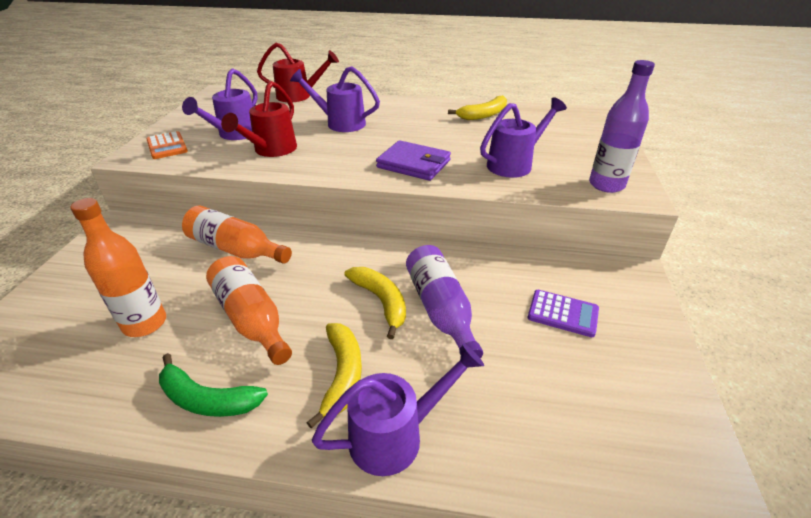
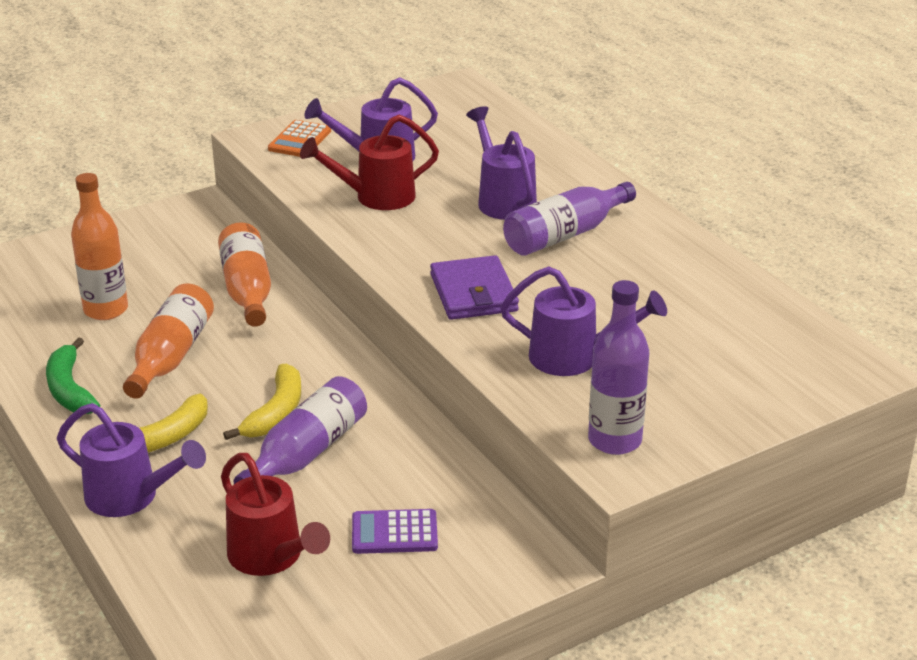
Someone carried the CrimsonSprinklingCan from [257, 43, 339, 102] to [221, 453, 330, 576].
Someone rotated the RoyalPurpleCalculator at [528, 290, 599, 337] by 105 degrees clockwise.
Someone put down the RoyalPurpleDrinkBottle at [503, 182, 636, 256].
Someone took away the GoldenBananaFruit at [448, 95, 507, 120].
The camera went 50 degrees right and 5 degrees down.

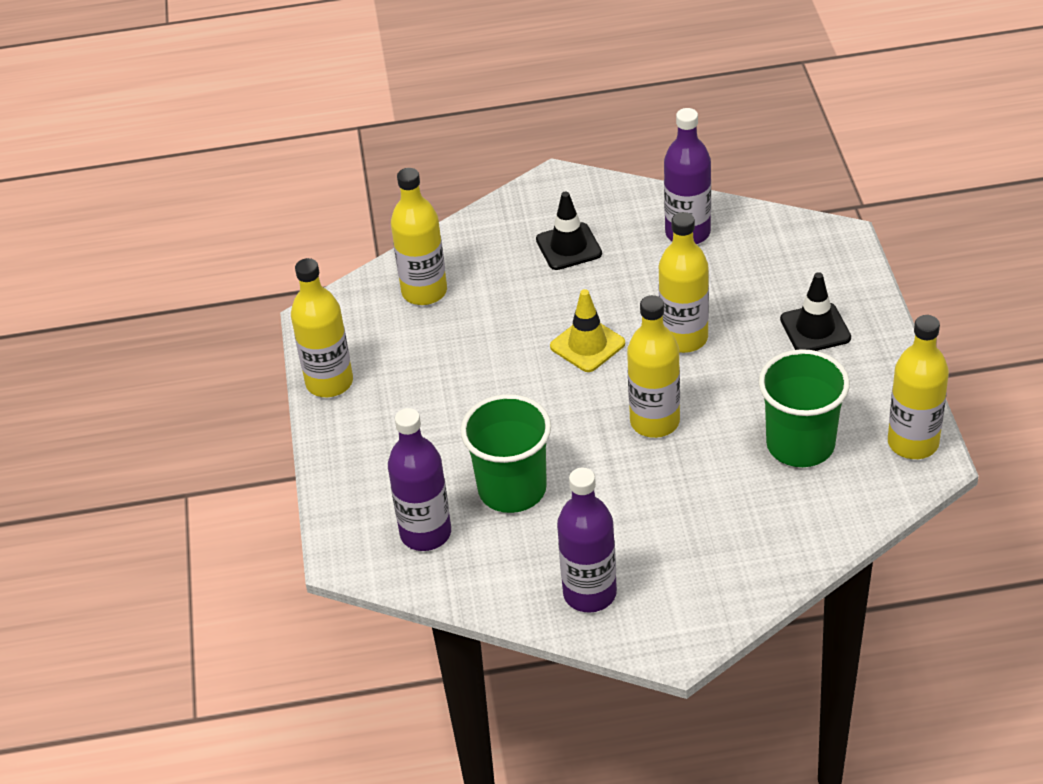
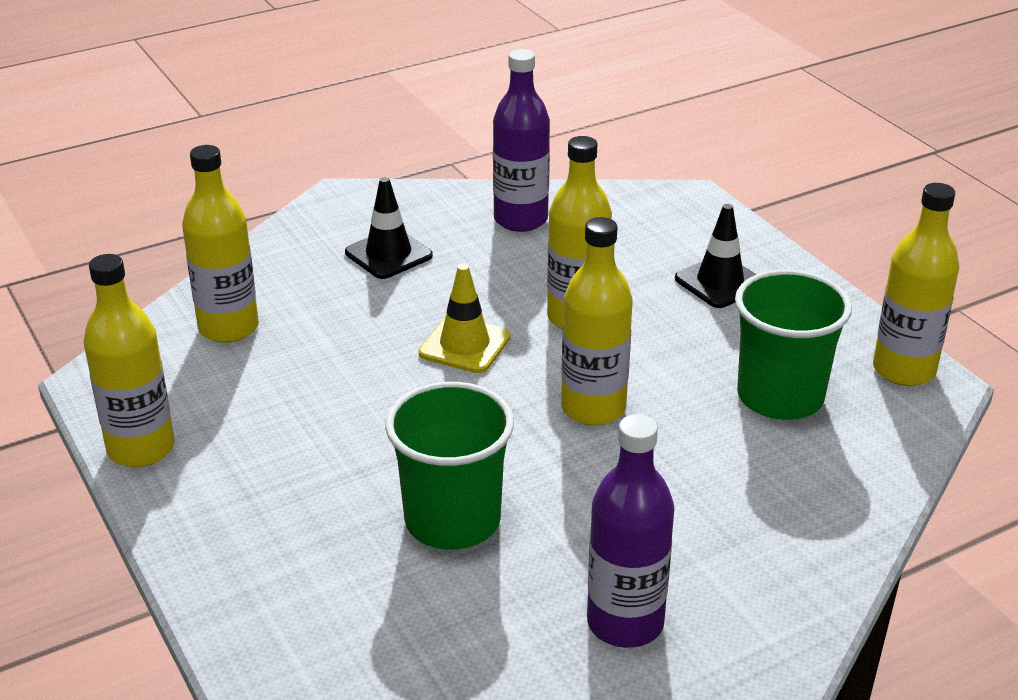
Someone took away the RoyalPurpleDrinkBottle at [388, 408, 451, 551].
The camera went 25 degrees left and 10 degrees down.

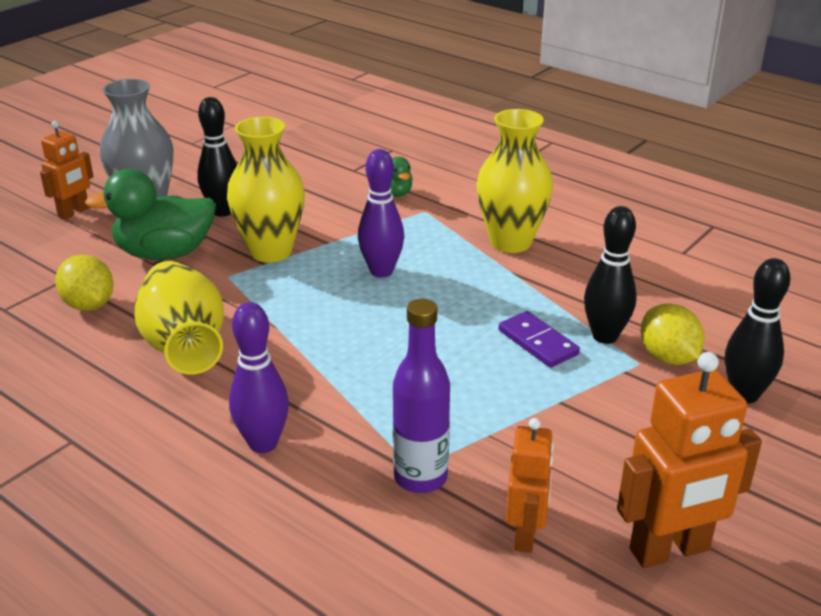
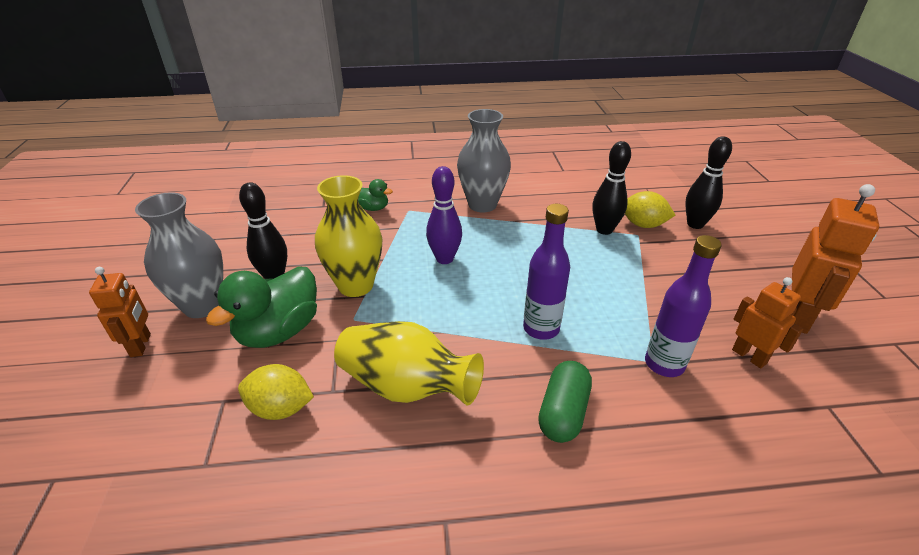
Someone repainted the GoldenVase at [476, 109, 553, 253], which became the GrayVase at [457, 109, 511, 212].
Someone put down the RoyalPurpleDrinkBottle at [523, 204, 570, 340].
Someone swapped the RoyalPurpleTenpin at [229, 302, 289, 453] for the GreenPillShape at [538, 361, 592, 443].
Someone took away the RoyalPurpleDominoTile at [499, 311, 580, 368].
The camera went 45 degrees left and 5 degrees up.

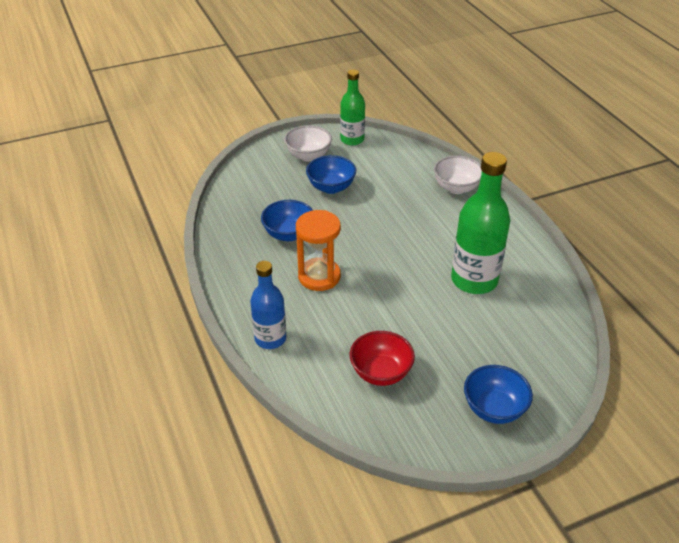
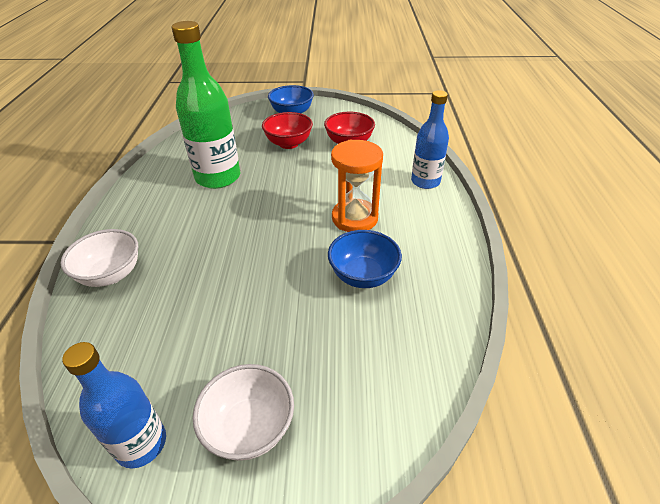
Someone repainted the GreenDrinkBottle at [340, 69, 365, 146], which became the CobaltDrinkBottle at [62, 342, 166, 468].
Someone put down the CrimsonDeepDish at [262, 112, 313, 149].
Someone took away the CobaltDeepDish at [306, 155, 356, 194].
The camera went 155 degrees left and 0 degrees up.

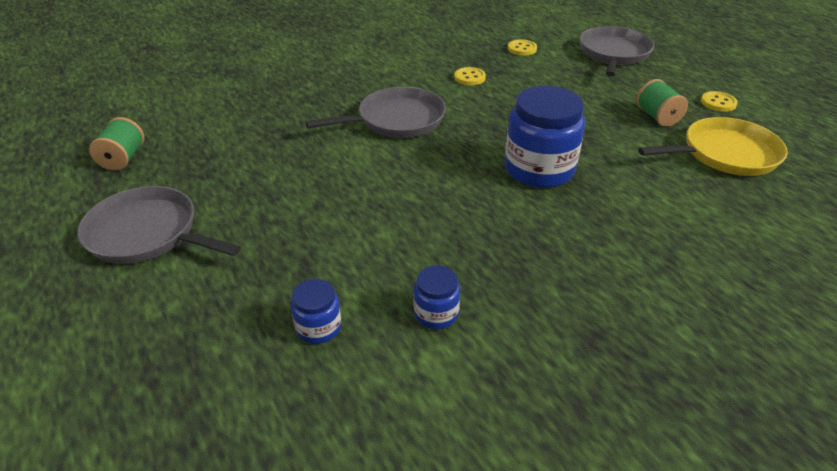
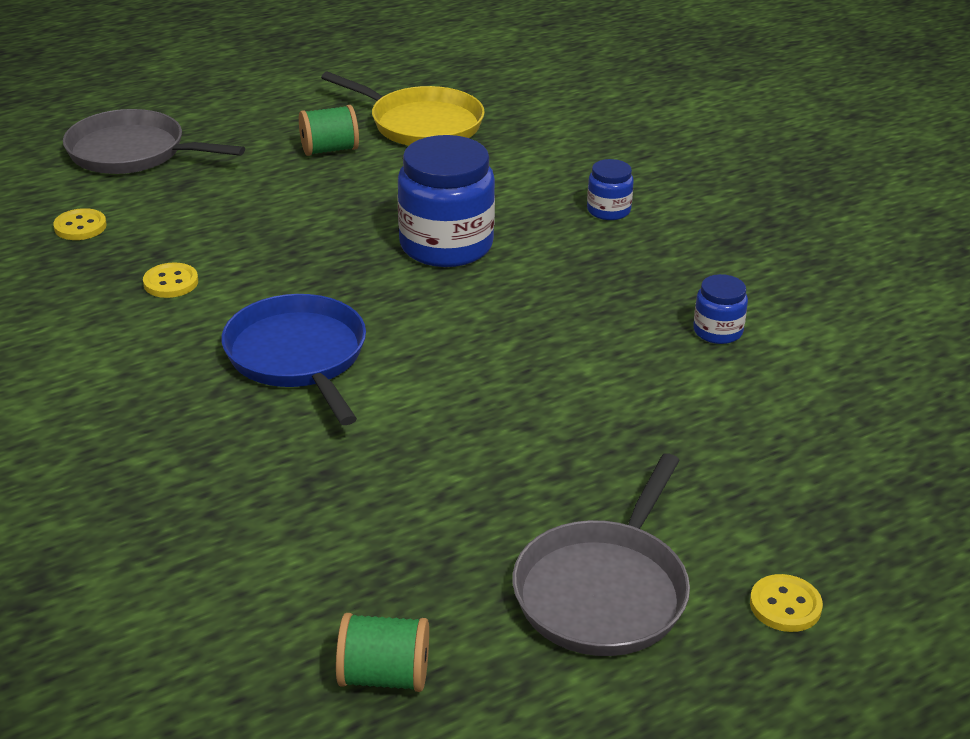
Someone repainted the GrayPan at [305, 87, 446, 138], which became the CobaltPan at [221, 294, 366, 425].
Someone rotated the GoldenPan at [638, 117, 788, 176] by 135 degrees clockwise.
Someone carried the CobaltJamJar from [291, 279, 341, 344] to [587, 159, 634, 220].
Someone carried the GoldenSewingButton from [701, 91, 738, 112] to [750, 574, 823, 632].
The camera went 90 degrees left and 5 degrees down.

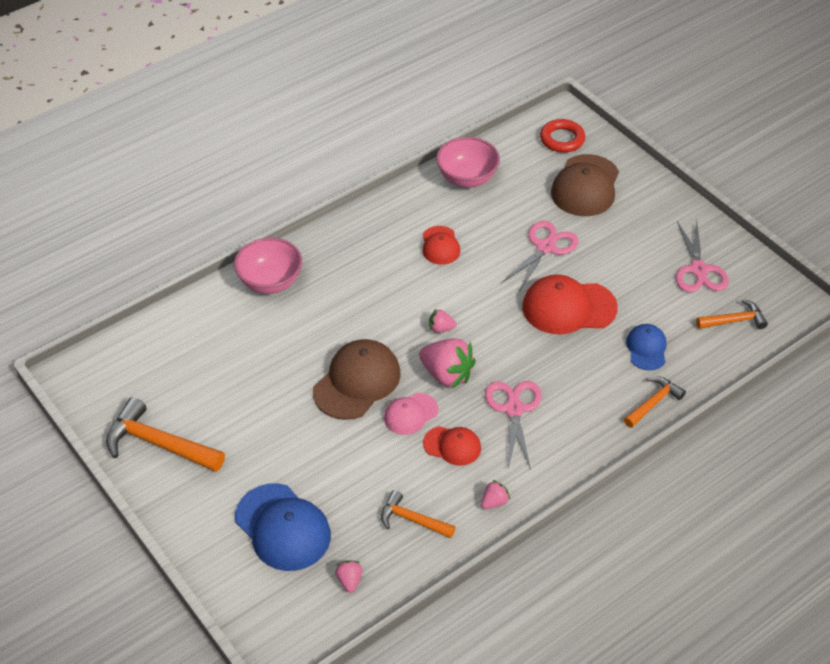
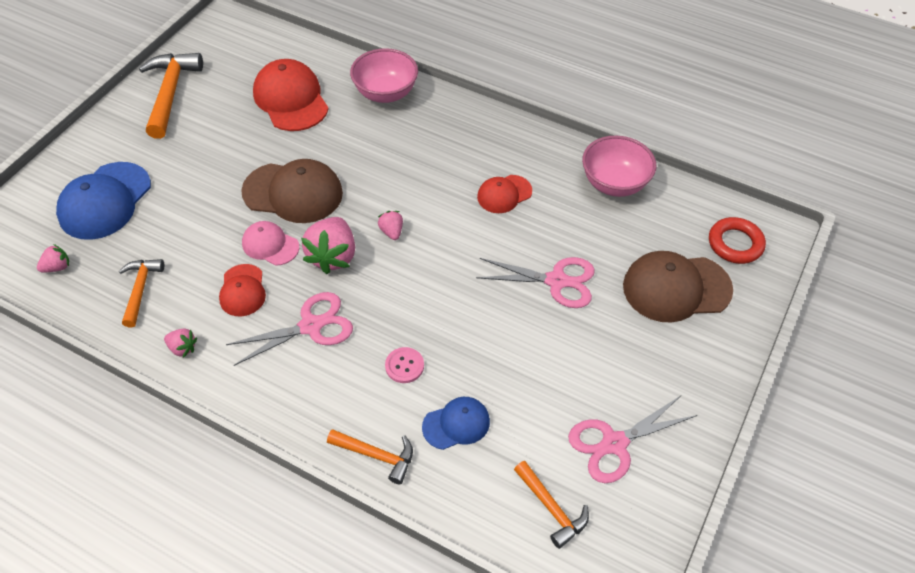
Someone carried the CrimsonCap from [522, 274, 618, 334] to [253, 59, 329, 131].
Someone put down the PinkSewingButton at [385, 347, 424, 383].
The camera went 65 degrees right and 5 degrees up.

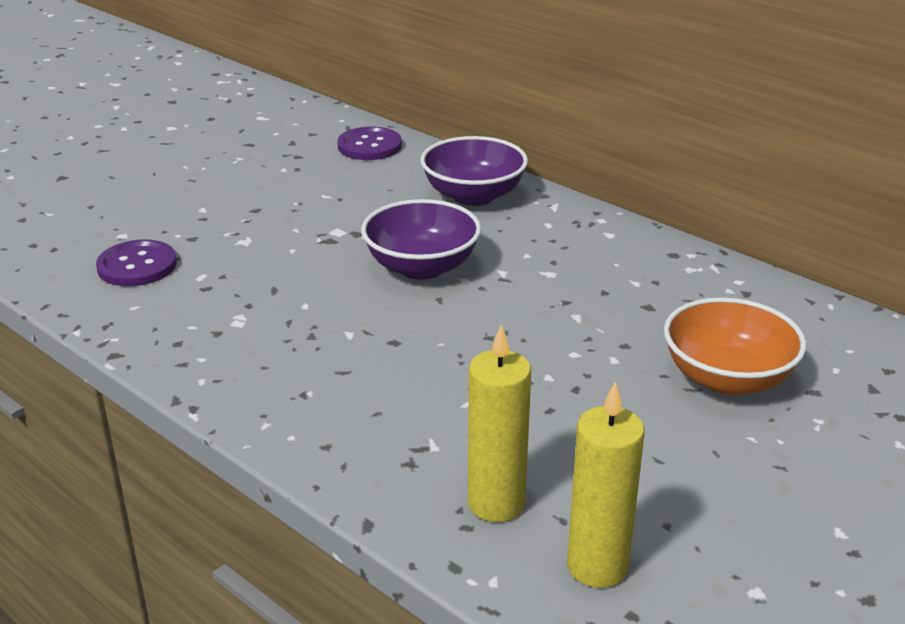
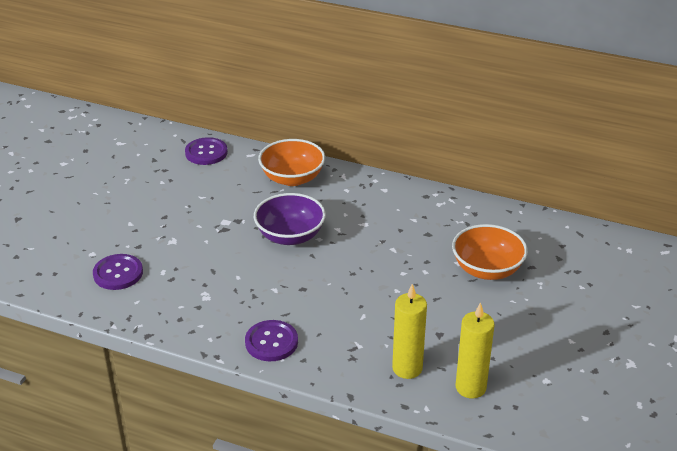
Someone put down the RoyalPurpleSewingButton at [245, 320, 298, 361].
Someone repainted the RoyalPurpleDeepDish at [421, 136, 528, 206], which became the BrightOrangeDeepDish at [258, 139, 325, 186].
The camera went 20 degrees left and 5 degrees up.

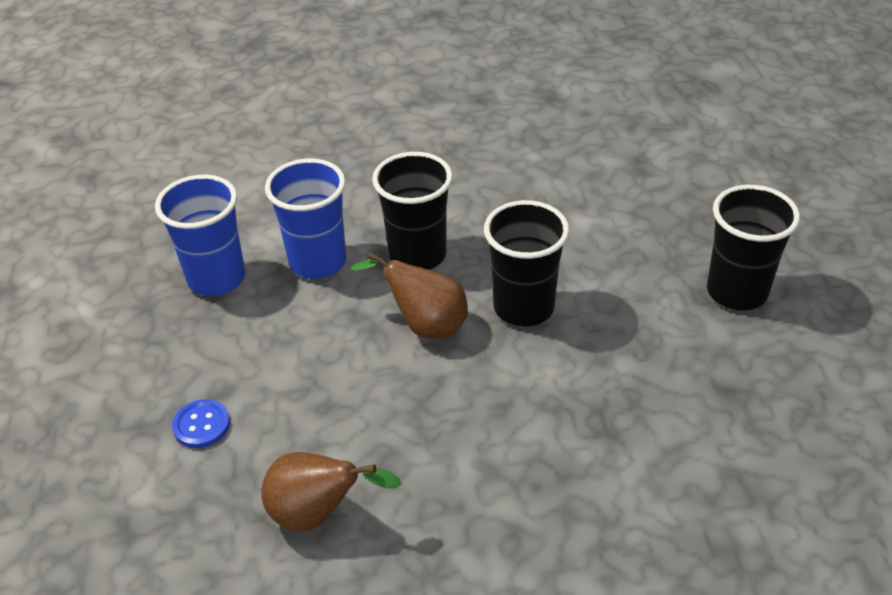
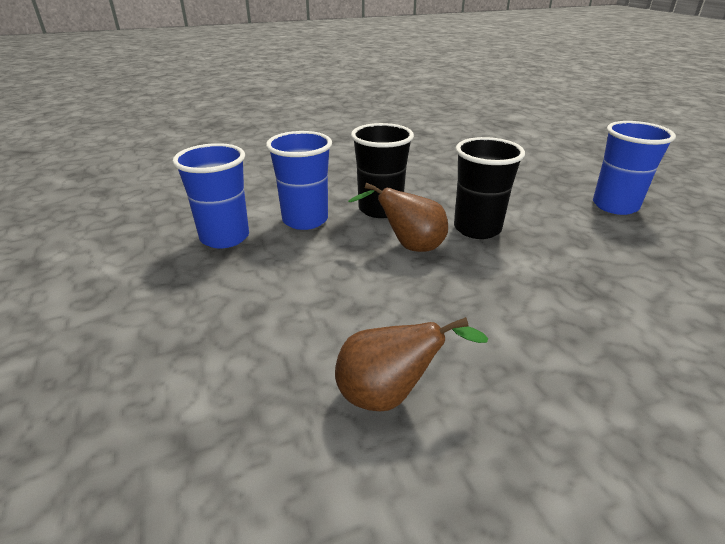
Someone repainted the JetBlackCup at [707, 185, 800, 310], which became the CobaltCup at [593, 121, 676, 215].
Someone took away the CobaltSewingButton at [172, 399, 230, 448].
The camera went 15 degrees left and 10 degrees down.

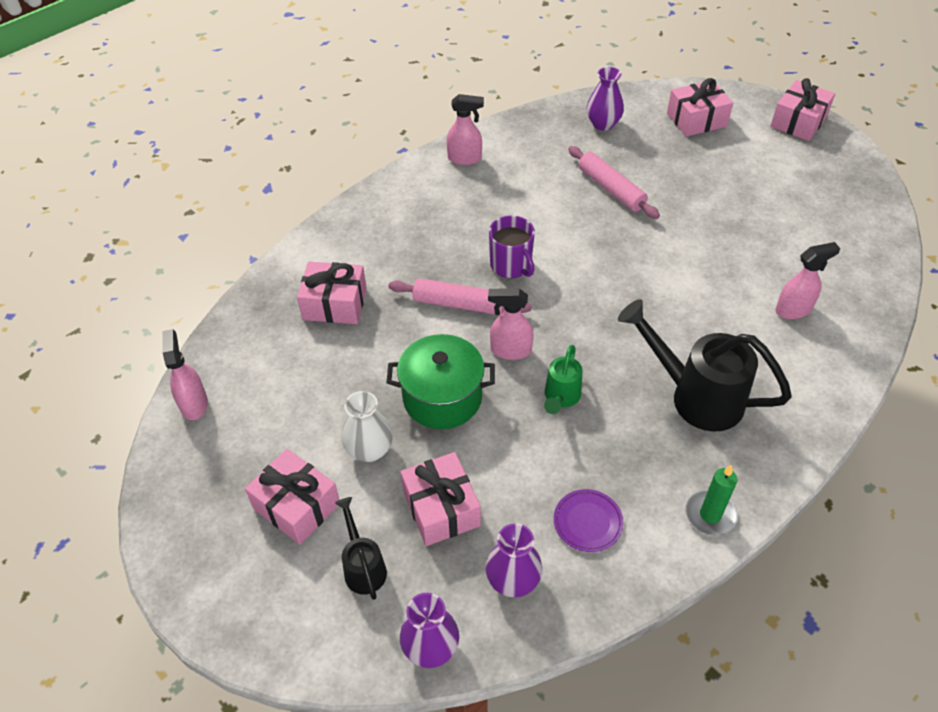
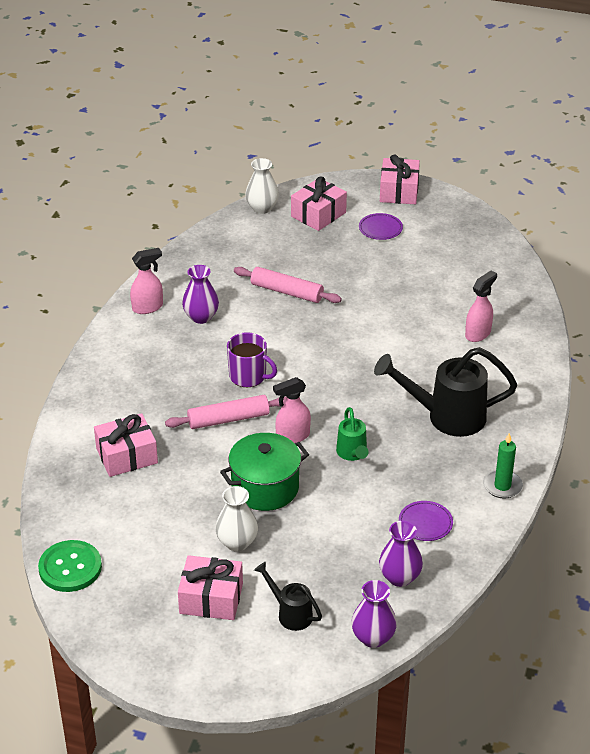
Someone swapped the PinkSprayBottle at [163, 329, 208, 420] for the GreenSewingButton at [38, 540, 102, 592].
Someone carried the RoyalPurpleVase from [586, 67, 624, 131] to [182, 265, 219, 324].
Someone put down the SnowWhiteVase at [245, 158, 279, 214].
Someone put down the RoyalPurpleFlatDish at [359, 213, 403, 240].
Someone took away the PinkGift at [401, 452, 481, 546].
The camera went 30 degrees left and 10 degrees down.

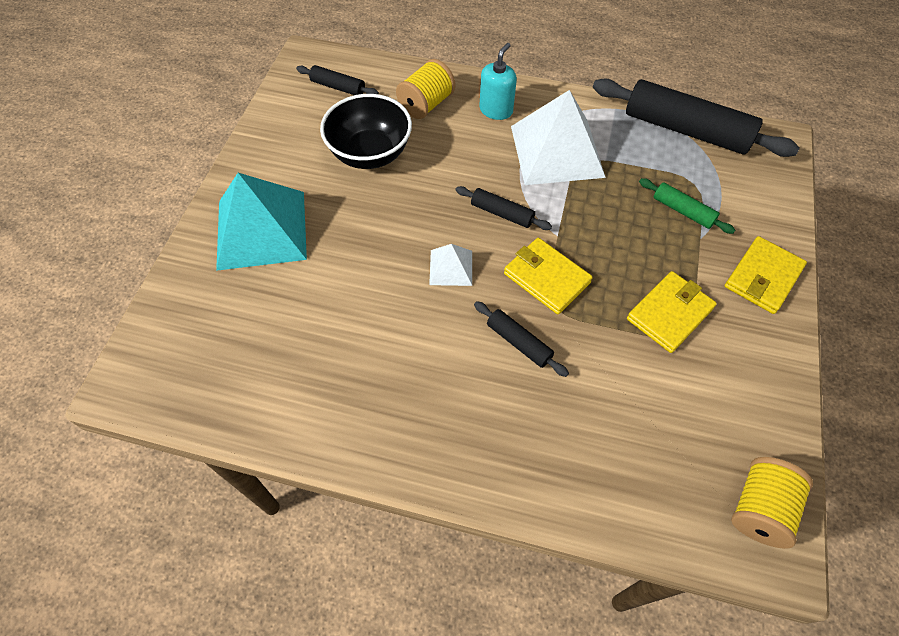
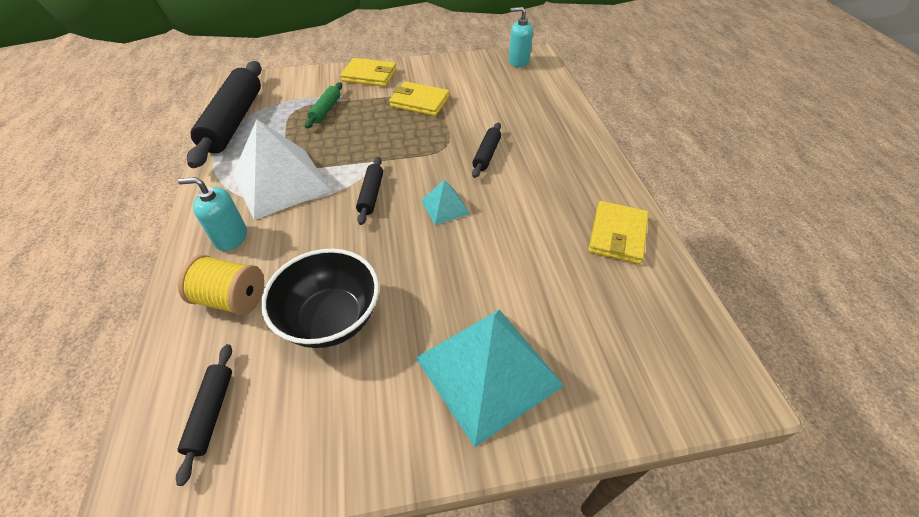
Someone repainted the SnowWhitePyramidShape at [429, 244, 472, 286], which became the TurquoisePyramidShape at [421, 179, 470, 225].
Someone swapped the GoldenReelOfThread at [731, 457, 813, 549] for the TurquoiseSoapDispenser at [509, 7, 533, 67].
Someone carried the GoldenCardWallet from [504, 238, 593, 314] to [588, 201, 649, 264].
The camera went 115 degrees left and 10 degrees down.

